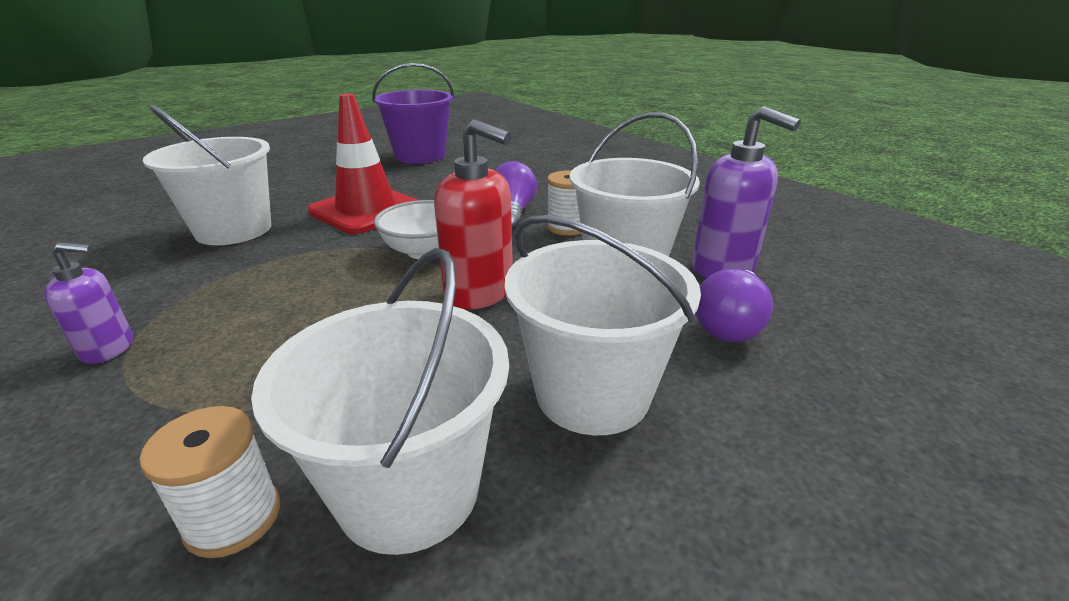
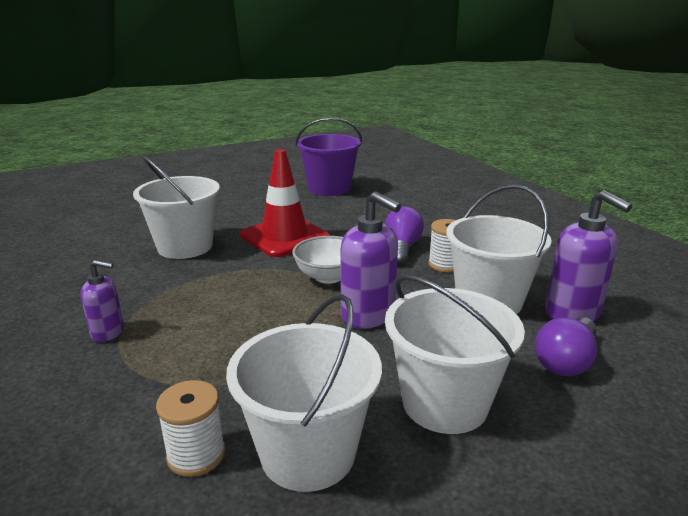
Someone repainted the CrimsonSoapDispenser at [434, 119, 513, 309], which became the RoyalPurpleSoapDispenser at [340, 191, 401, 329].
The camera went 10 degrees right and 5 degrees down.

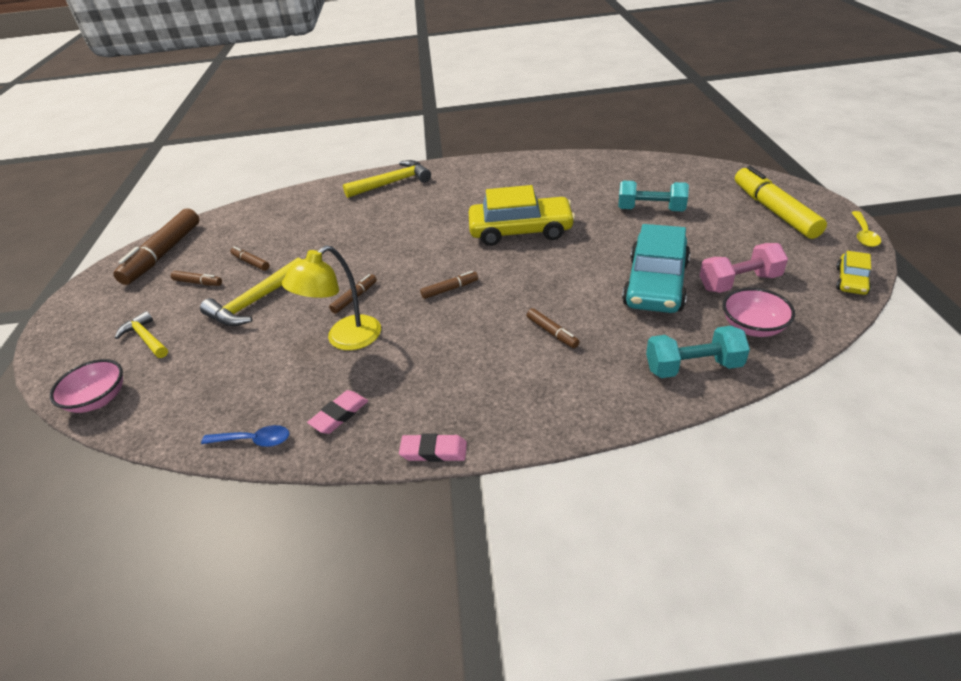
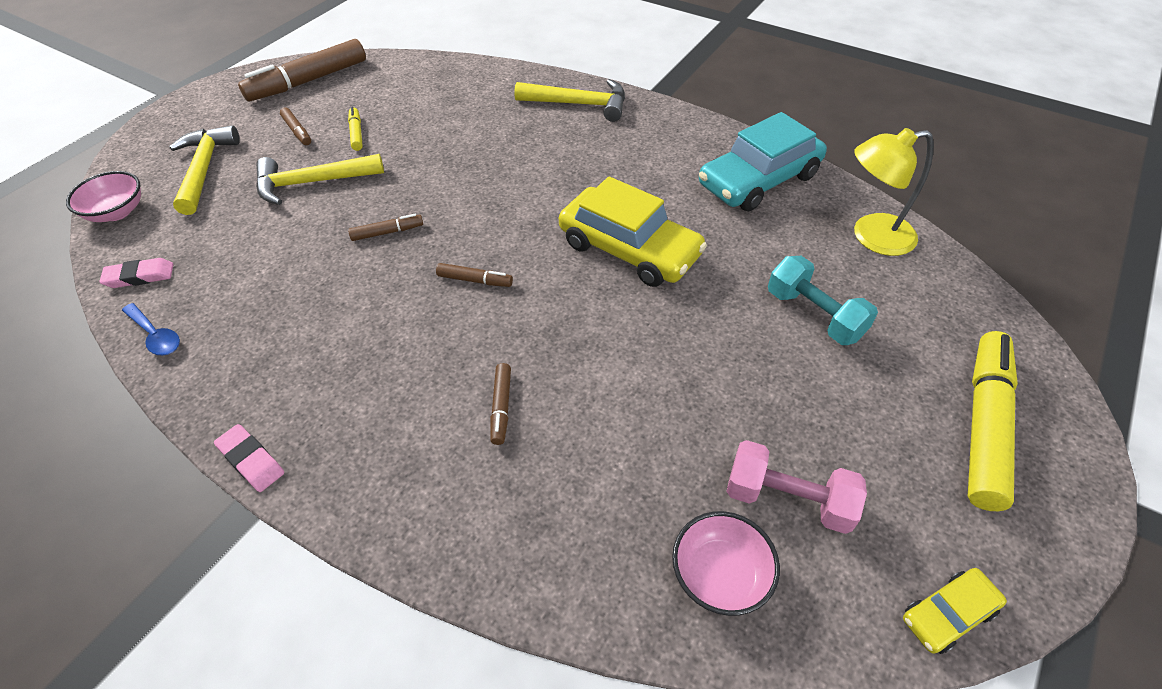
Someone carried the PinkPencilEraser from [307, 390, 368, 434] to [99, 258, 173, 288].
Someone scaled the GoldenHammer at [115, 311, 168, 358] by 1.53.
Someone repainted the RussetMarkerPen at [230, 246, 270, 271], which became the GoldenMarkerPen at [348, 107, 363, 151].
Someone carried the TurquoiseCar from [622, 224, 690, 313] to [699, 112, 827, 211].
Someone carried the GoldenReadingLamp from [282, 245, 381, 350] to [854, 128, 934, 256].
Someone took away the TurquoiseFreeWeight at [646, 326, 750, 378].
Someone took away the GoldenTablespoon at [851, 211, 881, 247].
The camera went 35 degrees right and 10 degrees up.

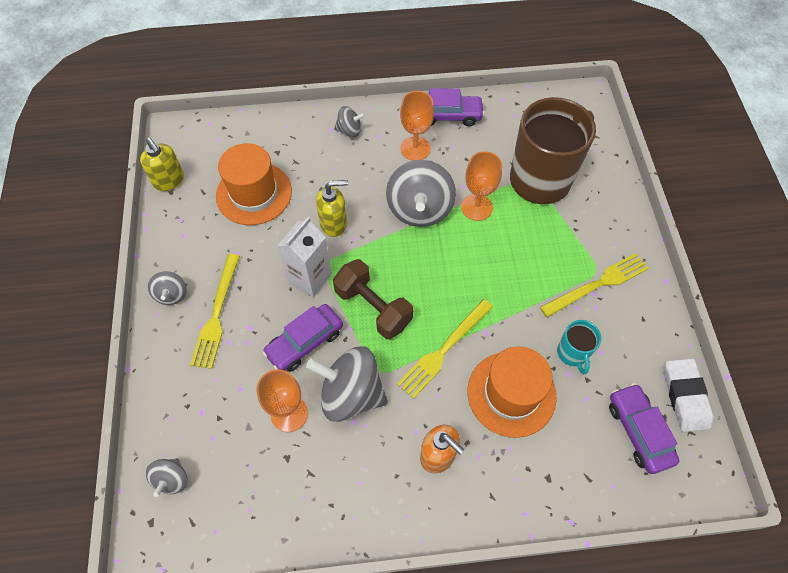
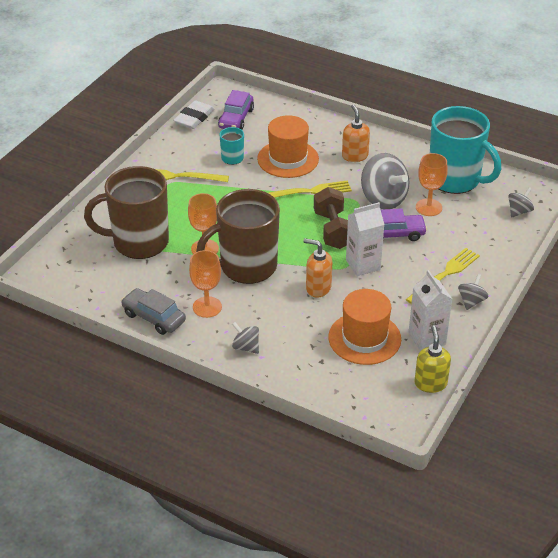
Someone repainted the RoyalPurpleCar at [428, 88, 485, 126], which became the GrayCar at [121, 288, 186, 335].
Someone swapped the GrayToyTop at [386, 160, 456, 227] for the RussetCoffeeMug at [196, 189, 280, 284].
Someone repainted the GoldenSoapDispenser at [316, 180, 348, 237], which became the BrightOrangeSoapDispenser at [304, 238, 332, 298].
Someone put down the SnowWhiteMilkCarton at [408, 270, 452, 351].
Someone put down the TurquoiseCoffeeMug at [430, 106, 501, 194].
The camera went 145 degrees left and 20 degrees down.

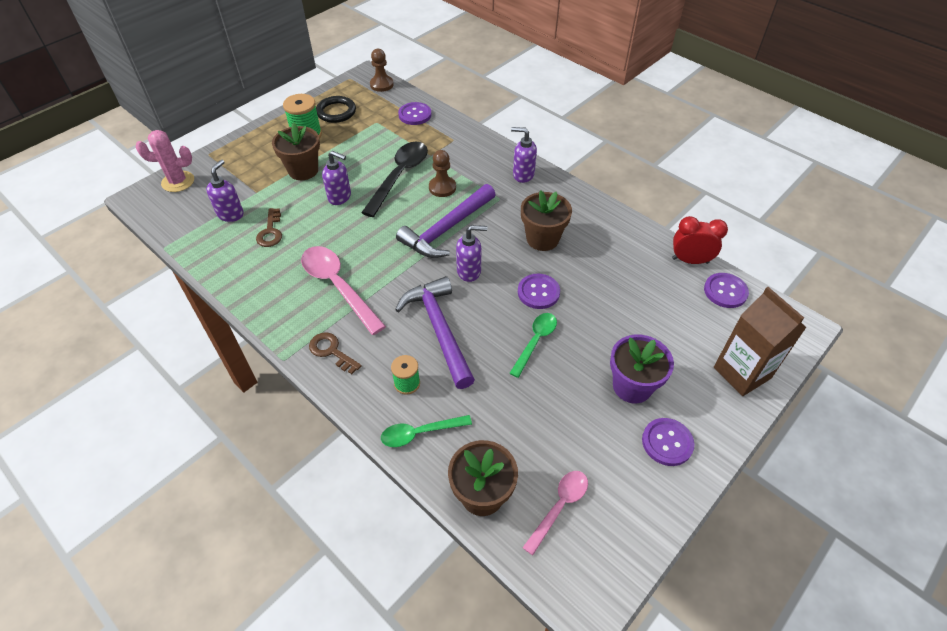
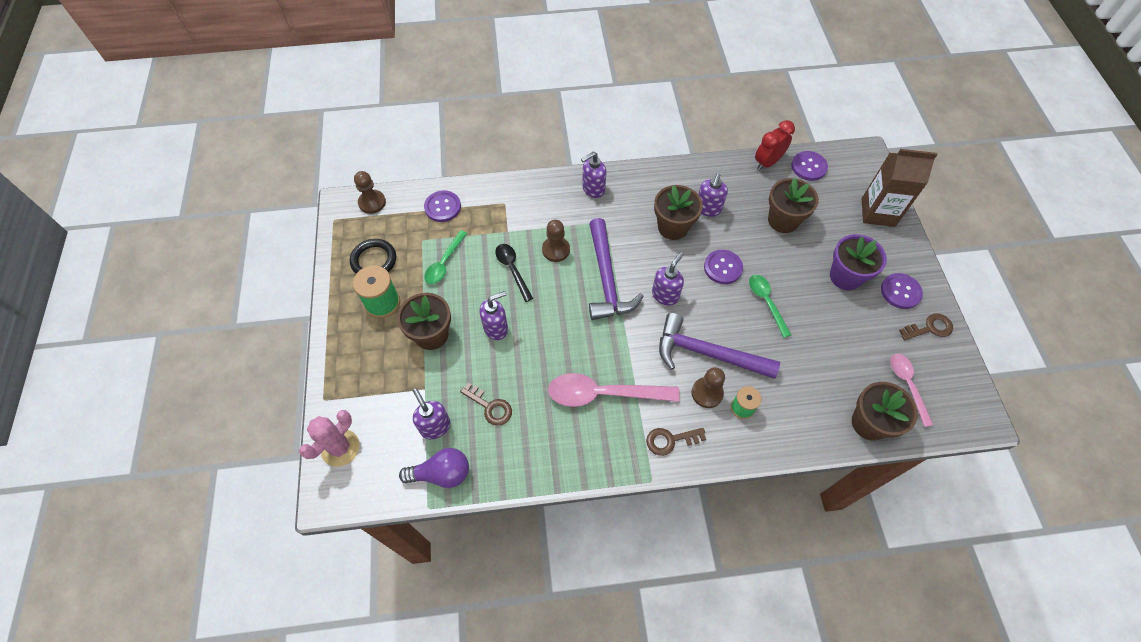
Someone put down the RoyalPurpleLightBulb at [399, 448, 469, 488].
Someone carried the GreenTablespoon from [381, 415, 472, 447] to [424, 230, 467, 284].
Someone scaled the JetBlackTablespoon at [361, 142, 428, 217] by 0.60.
Someone put down the RussetGamePawn at [691, 367, 725, 408].
Someone put down the RoyalPurpleSoapDispenser at [698, 173, 728, 217].
Someone put down the RussetPottedPlant at [768, 178, 819, 233].
Someone put down the RussetDoorKey at [899, 314, 953, 340].
The camera went 50 degrees left and 10 degrees up.

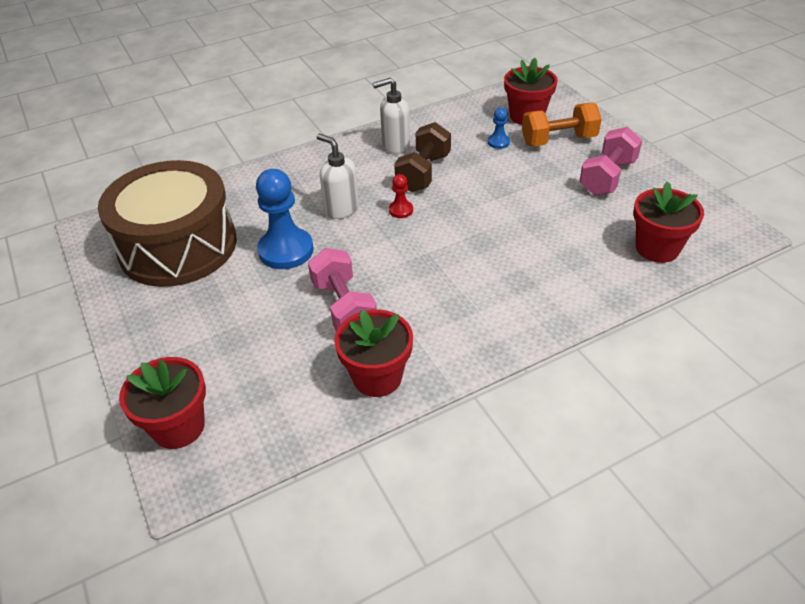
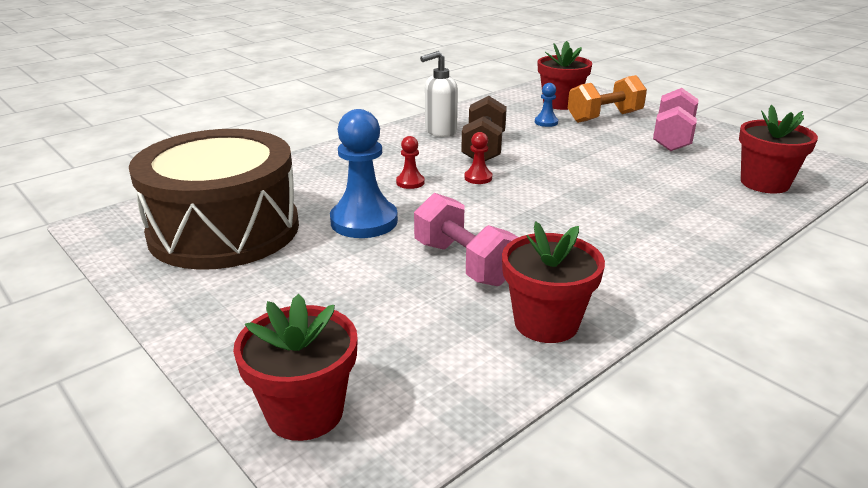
Someone swapped the SnowWhiteSoapDispenser at [317, 134, 359, 219] for the CrimsonGamePawn at [396, 136, 425, 189].
The camera went 15 degrees left and 15 degrees down.

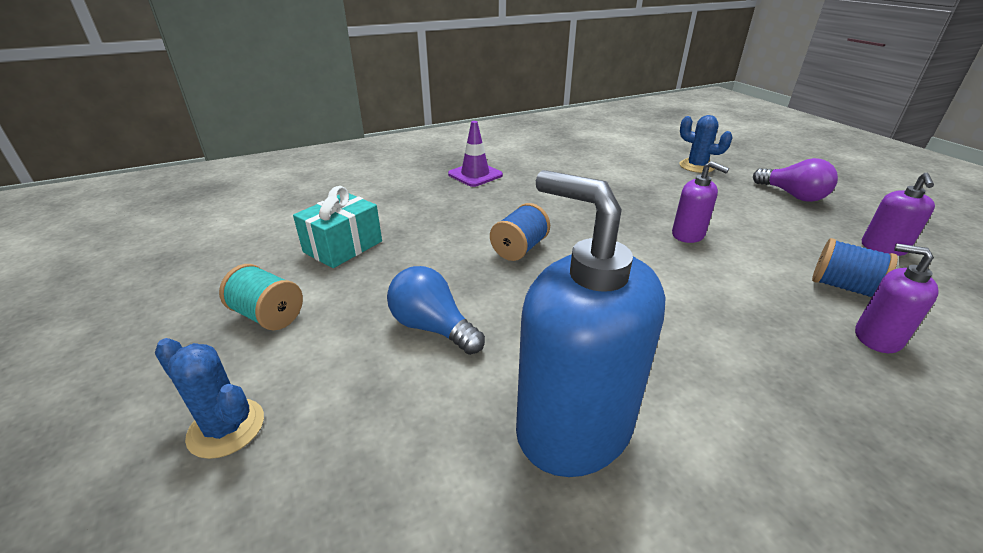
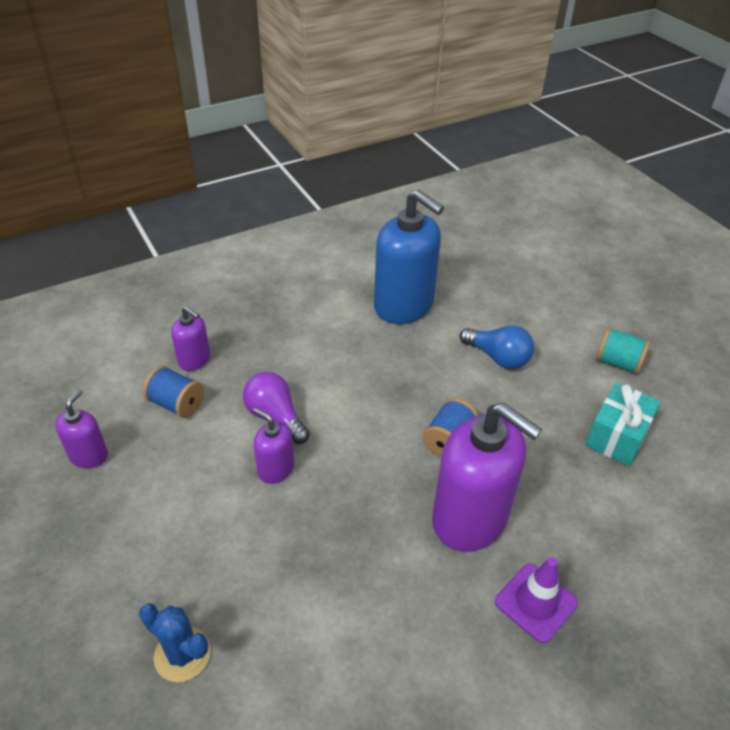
Someone carried the RoyalPurpleLightBulb from [753, 158, 838, 202] to [243, 372, 310, 444].
Someone put down the RoyalPurpleSoapDispenser at [432, 403, 542, 552].
Someone took away the CobaltSaguaroCactus at [155, 338, 264, 459].
The camera went 175 degrees right and 10 degrees up.

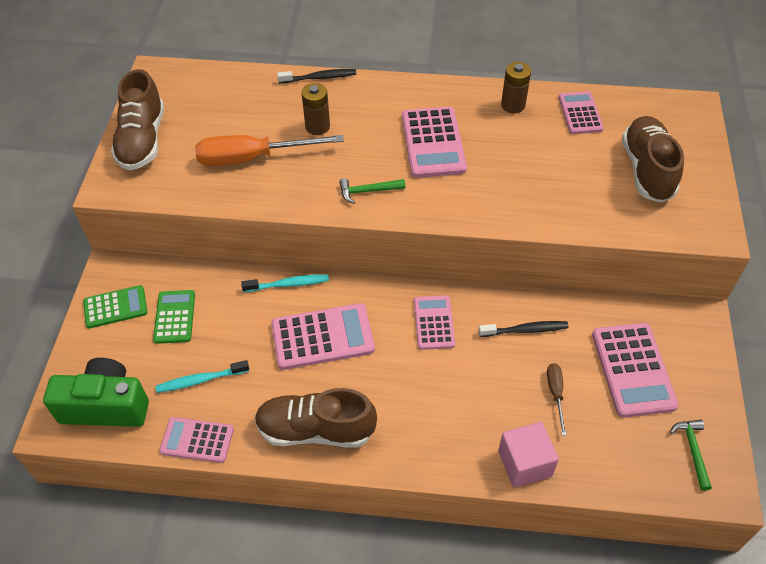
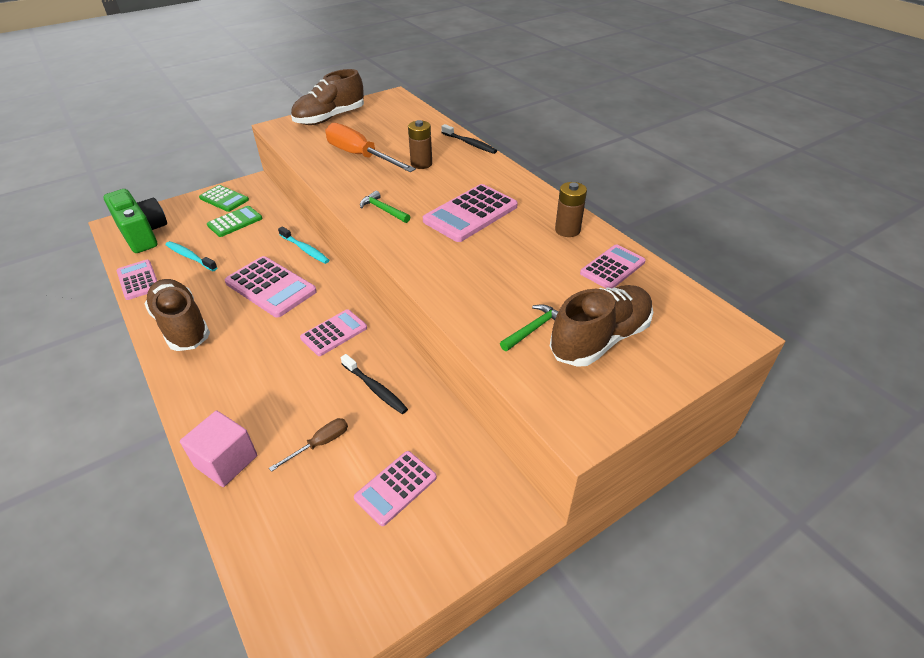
Someone scaled the PinkCalculator at [592, 323, 679, 417] by 0.64.
Someone carried the GreenHammer from [670, 420, 712, 491] to [500, 304, 558, 351].
The camera went 50 degrees right and 10 degrees down.

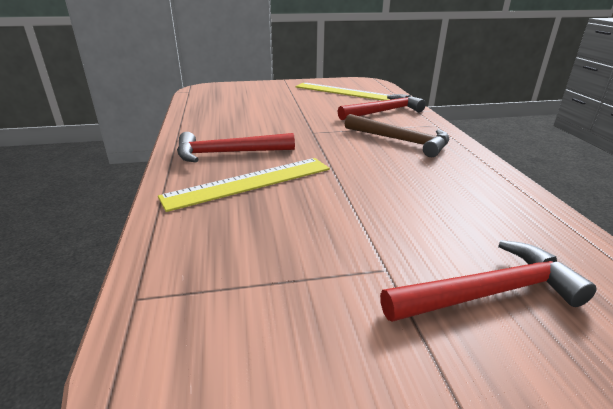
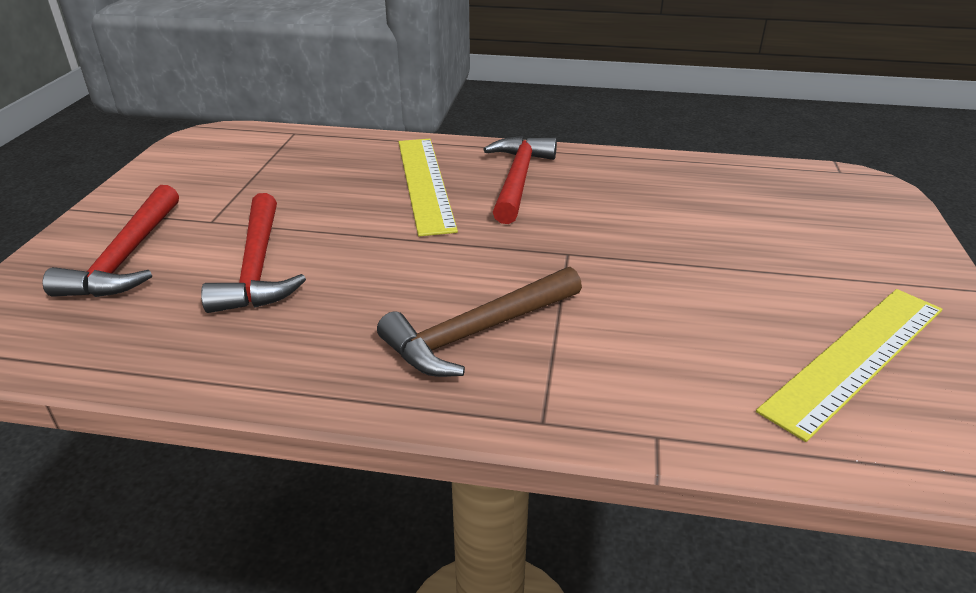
Someone carried the CrimsonHammer from [338, 94, 426, 120] to [201, 193, 306, 313].
The camera went 110 degrees right and 5 degrees up.

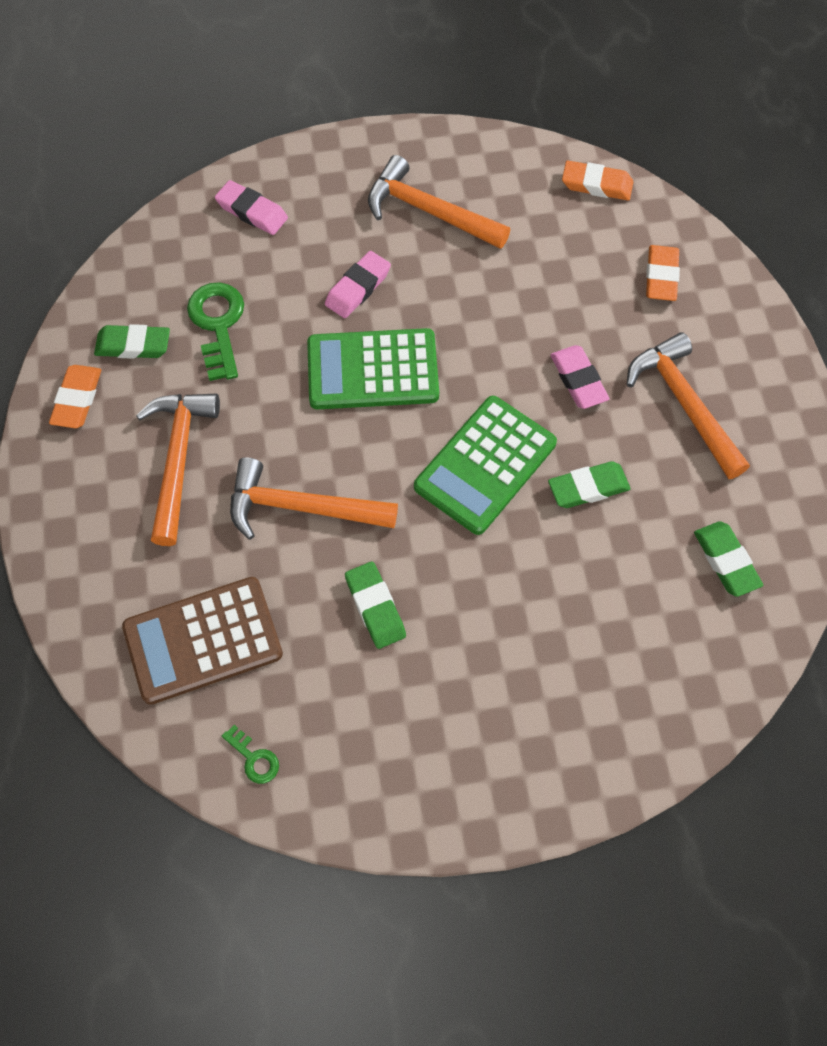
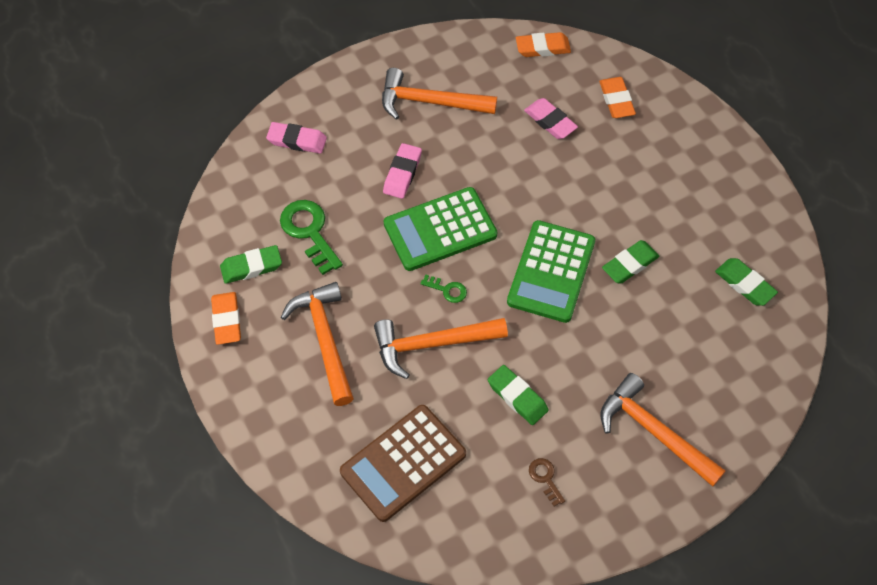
Someone carried the GreenDoorKey from [222, 725, 279, 784] to [420, 274, 467, 303].
Someone carried the PinkPencilEraser from [550, 345, 610, 409] to [524, 98, 578, 139].
Someone put down the RussetDoorKey at [529, 458, 565, 506].
Someone carried the BrightOrangeHammer from [627, 332, 750, 479] to [601, 373, 726, 487].
The camera went 20 degrees left and 5 degrees down.

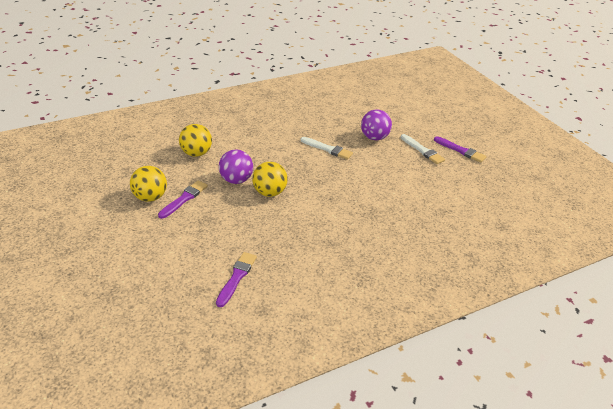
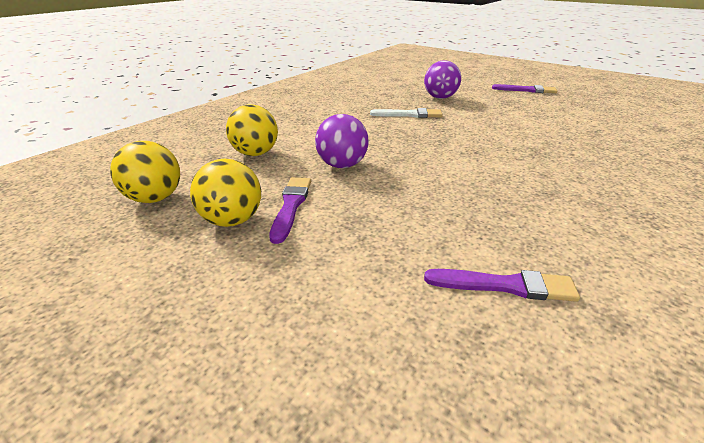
Someone carried the GoldenSphere from [252, 162, 288, 197] to [110, 141, 180, 203].
Someone rotated the RoyalPurpleBrush at [216, 252, 257, 307] by 105 degrees clockwise.
Someone took away the SnowWhiteBrush at [401, 134, 445, 164].
The camera went 25 degrees left and 5 degrees down.

